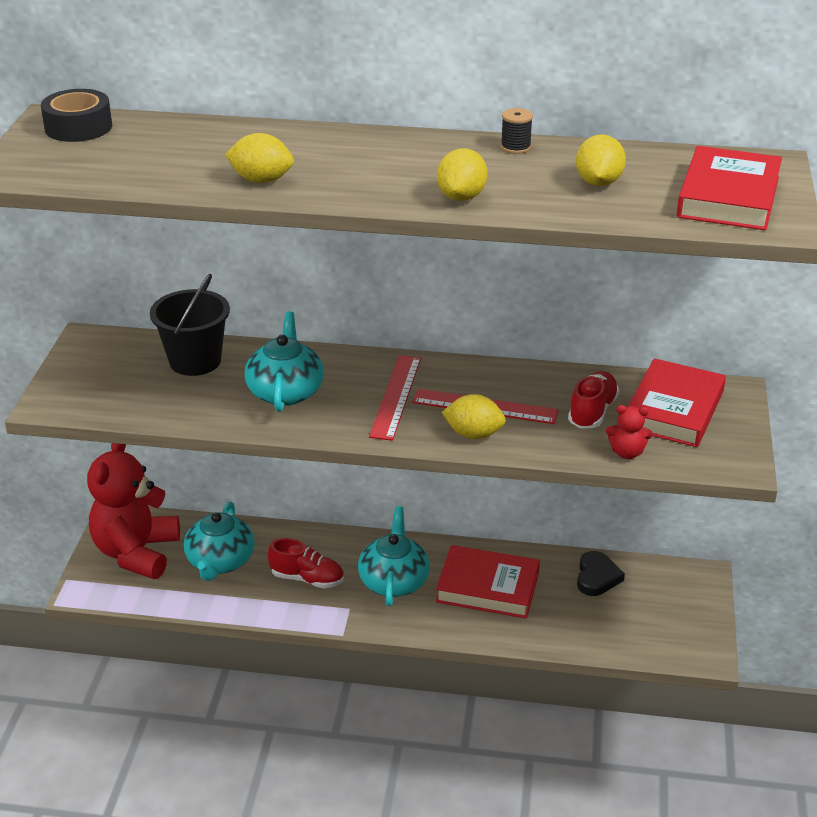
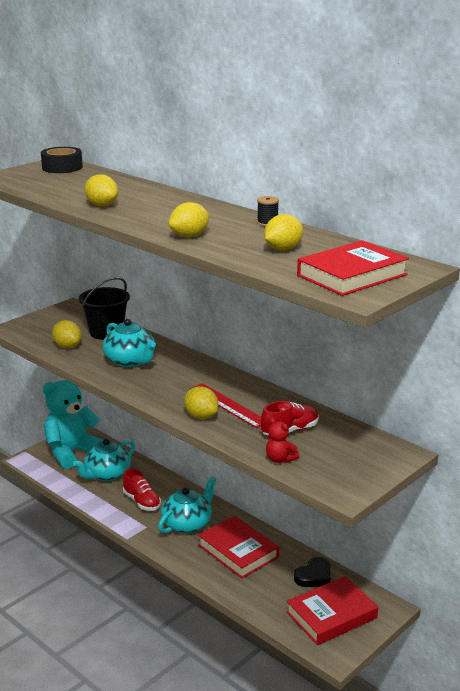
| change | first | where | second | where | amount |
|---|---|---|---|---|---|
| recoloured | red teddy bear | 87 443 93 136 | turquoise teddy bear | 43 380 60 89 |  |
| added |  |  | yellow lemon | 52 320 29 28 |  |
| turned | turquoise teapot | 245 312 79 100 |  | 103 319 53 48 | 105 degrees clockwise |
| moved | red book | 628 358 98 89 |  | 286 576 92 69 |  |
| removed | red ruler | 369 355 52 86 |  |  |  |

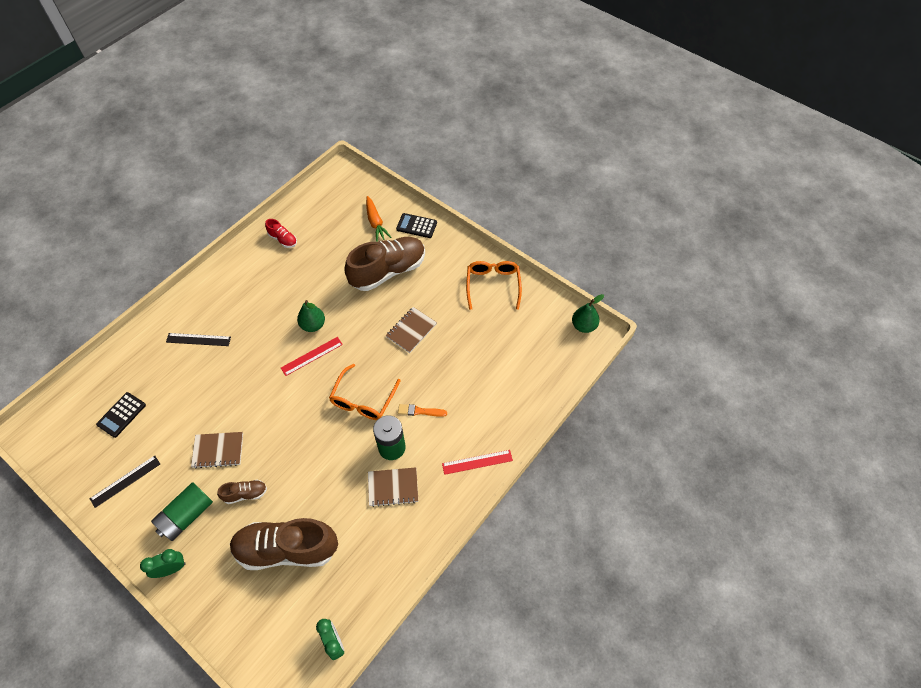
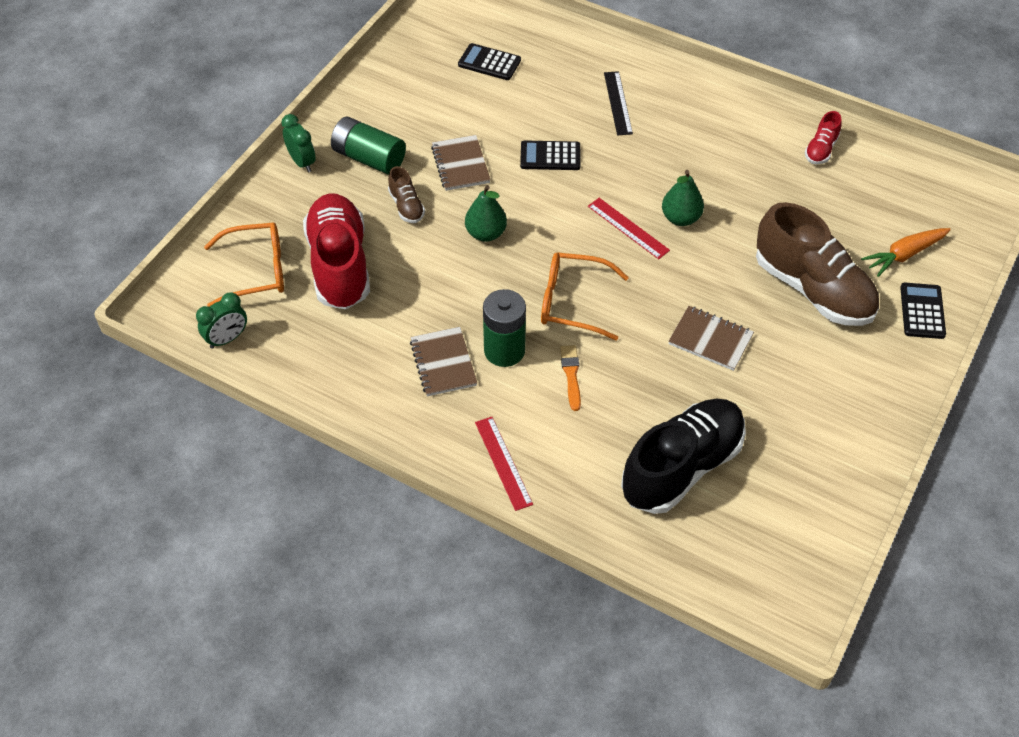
| change | first | where | second | where | amount |
|---|---|---|---|---|---|
| moved | orange glasses | 466 261 56 49 |  | 204 223 80 84 |  |
| recoloured | brown shoe | 230 518 108 52 | red shoe | 303 193 67 117 |  |
| moved | green pear | 572 294 32 39 |  | 465 185 42 57 |  |
| added |  |  | black calculator | 520 140 60 30 |  |
| added |  |  | black shoe | 621 399 125 115 |  |
| removed | black ruler | 90 455 70 53 |  |  |  |

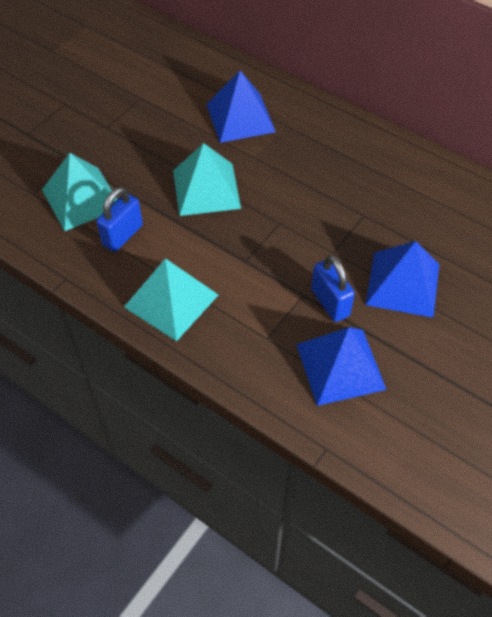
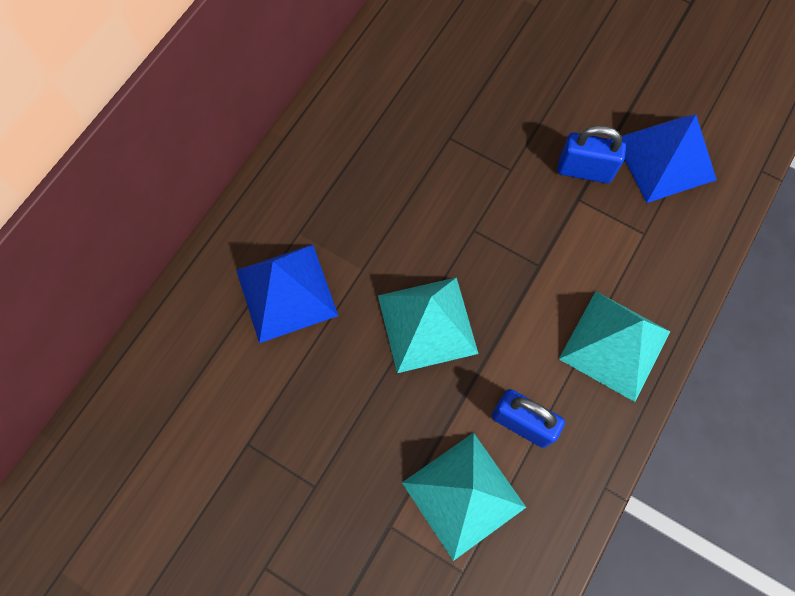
| change | first | where | second | where | amount |
|---|---|---|---|---|---|
| turned | blue padlock | 311 255 44 67 |  | 557 125 69 58 | 45 degrees clockwise |
| removed | blue pyramid | 365 241 74 77 |  |  |  |

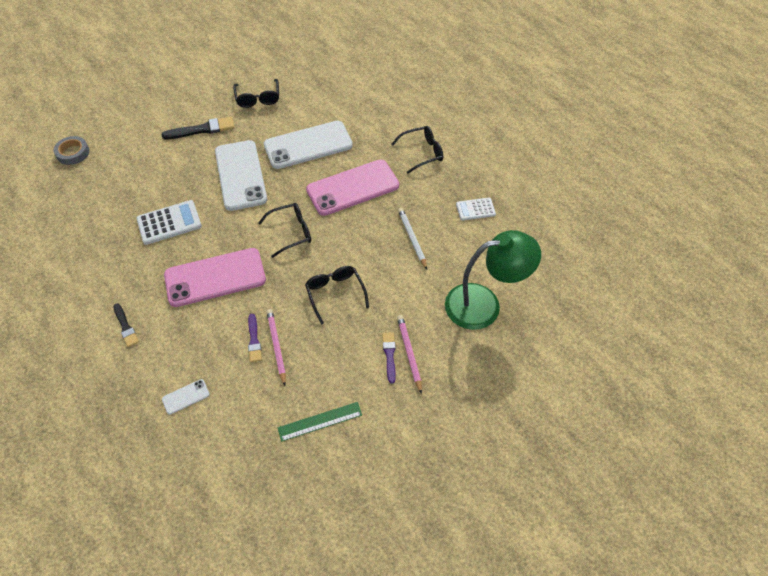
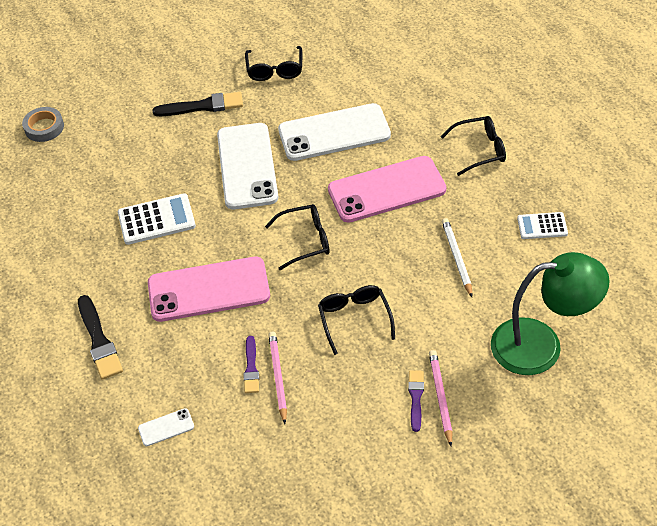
| change | first | where | second | where | amount |
|---|---|---|---|---|---|
| resized | black brush | 113 304 26 43 |  | 78 295 45 85 | x1.62 |
| removed | green ruler | 278 402 84 40 |  |  |  |

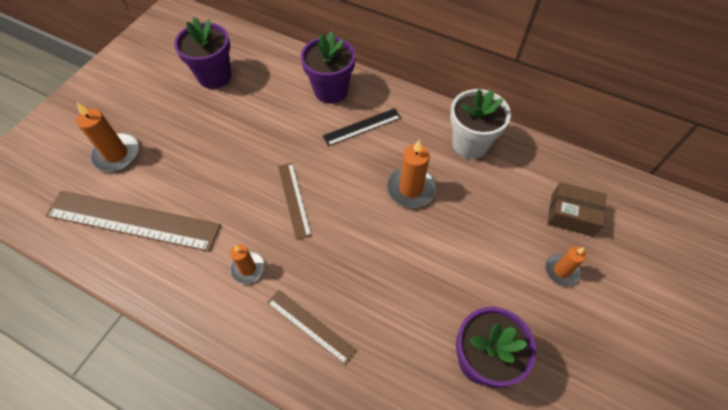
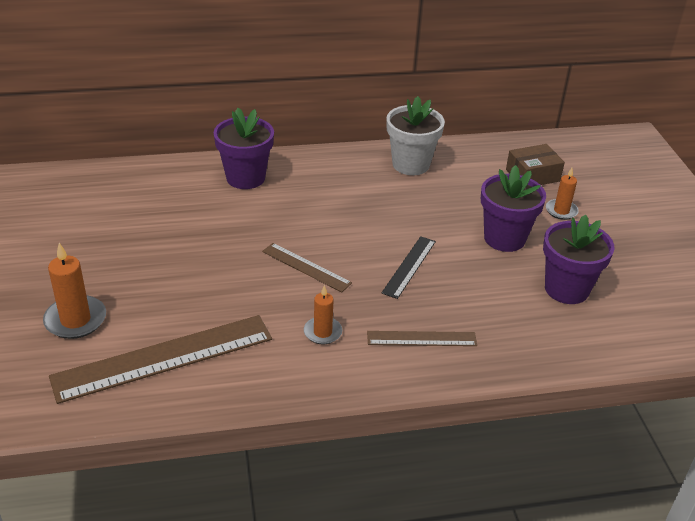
| change | first | where | second | where | amount |
|---|---|---|---|---|---|
| moved | black ruler | 323 108 78 38 |  | 381 236 55 63 |  |
| moved | purple flower pot | 174 17 57 72 |  | 481 165 65 87 |  |
| removed | orange candle | 387 140 49 68 |  |  |  |

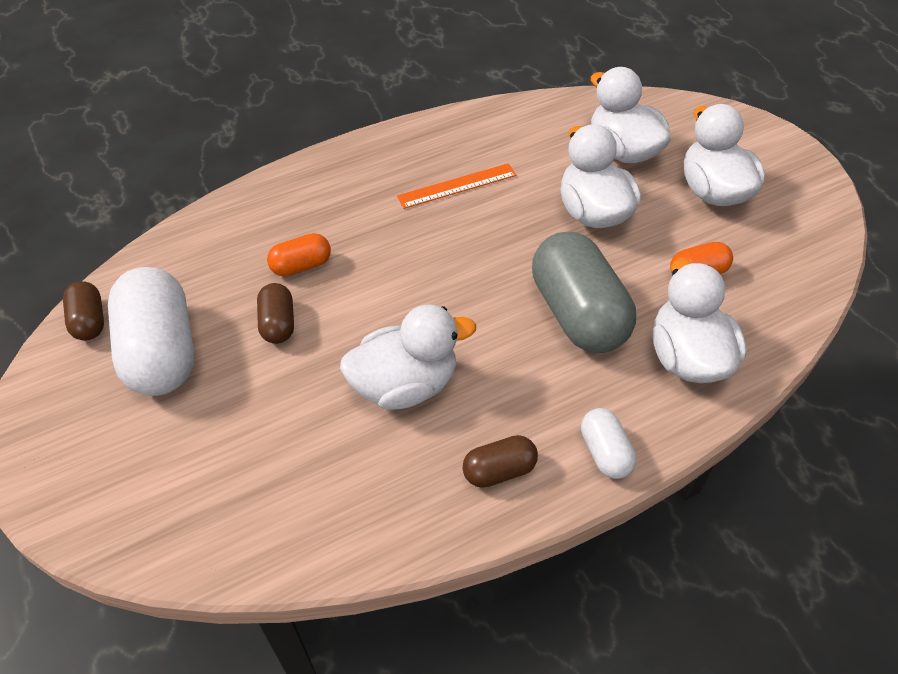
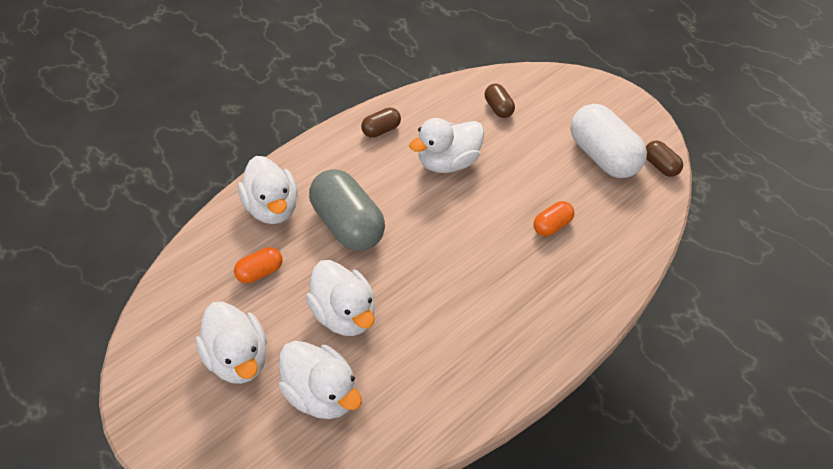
| change | first | where | second | where | amount |
|---|---|---|---|---|---|
| moved | brown capsule | 257 283 37 61 |  | 485 83 30 35 |  |
| removed | orange ruler | 397 163 120 46 |  |  |  |
| removed | white capsule | 581 408 55 71 |  |  |  |

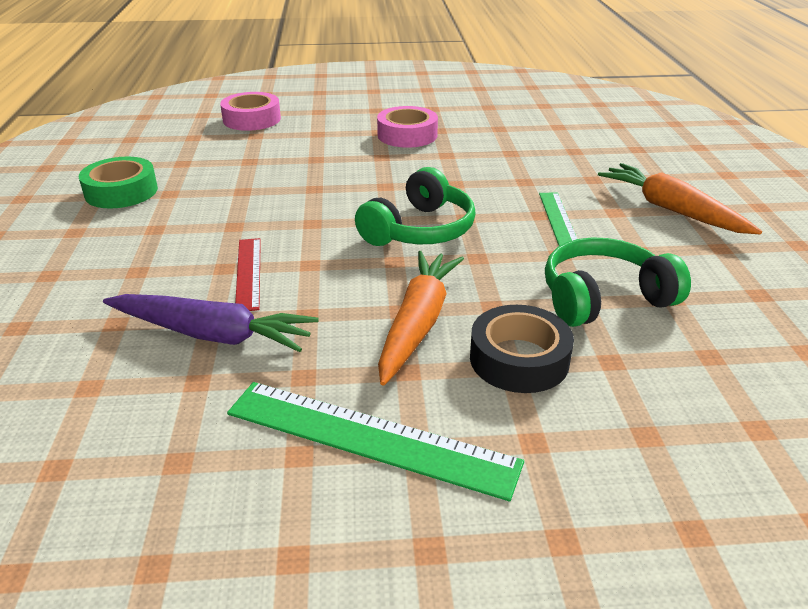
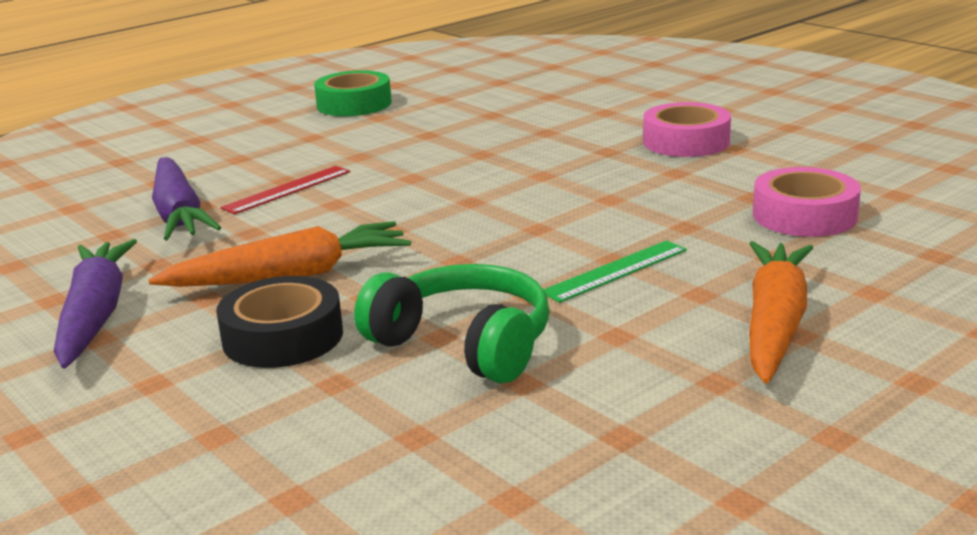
| change | first | where | second | where | amount |
|---|---|---|---|---|---|
| replaced | green ruler | 227 382 297 120 | purple carrot | 54 239 83 129 |  |
| moved | pink tape | 220 92 61 39 |  | 753 167 108 70 |  |
| removed | green headphones | 355 167 121 79 |  |  |  |

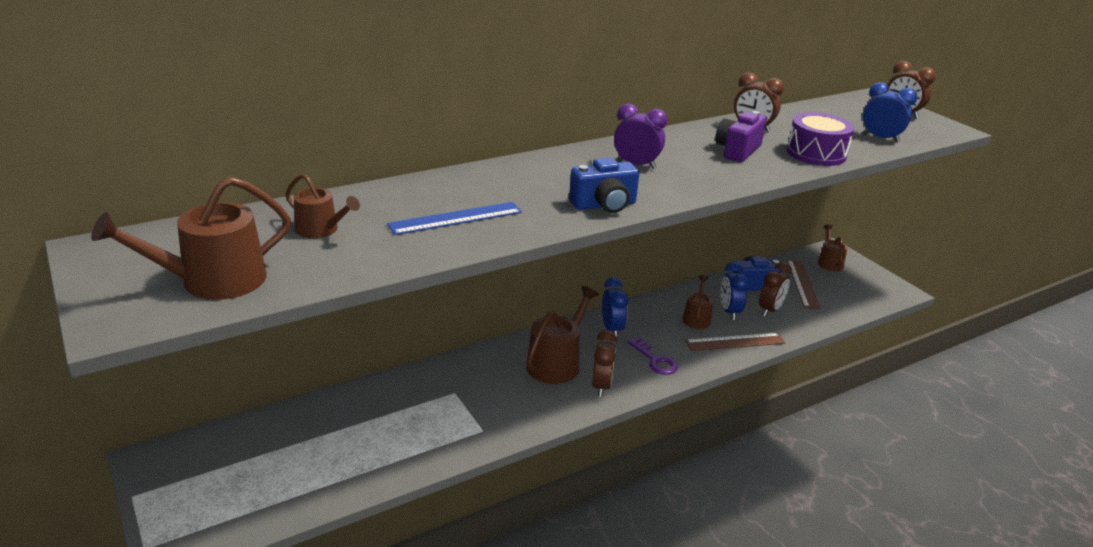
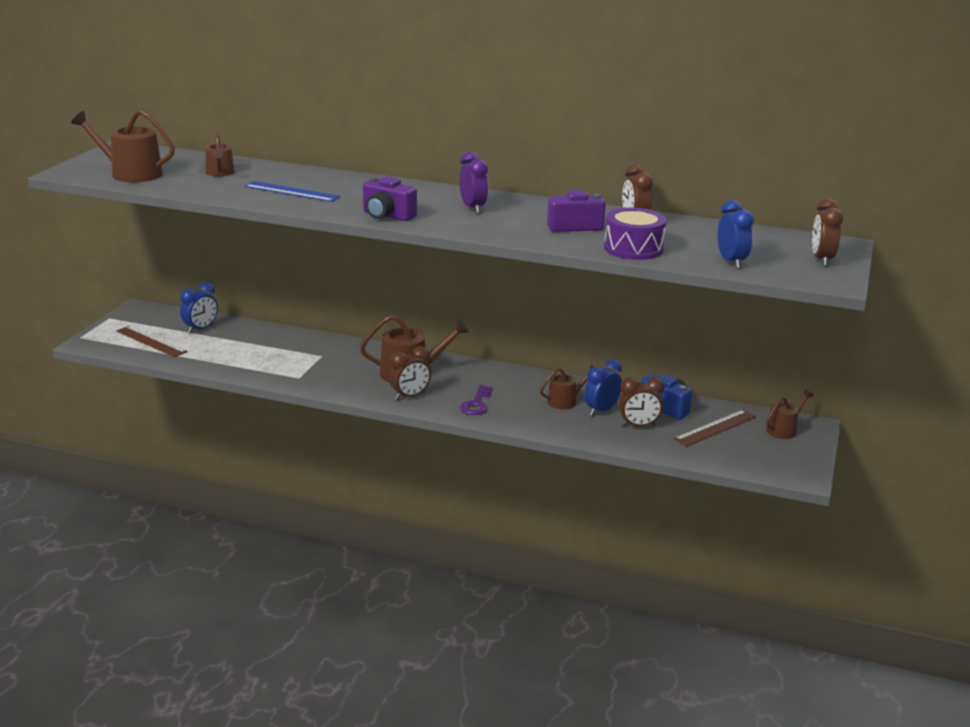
| change | first | where | second | where | amount |
|---|---|---|---|---|---|
| moved | brown ruler | 685 333 100 18 |  | 116 326 71 31 |  |
| moved | blue clock | 602 277 27 61 |  | 180 282 38 52 |  |
| recoloured | blue camera | 569 158 71 55 | purple camera | 363 176 54 45 |  |

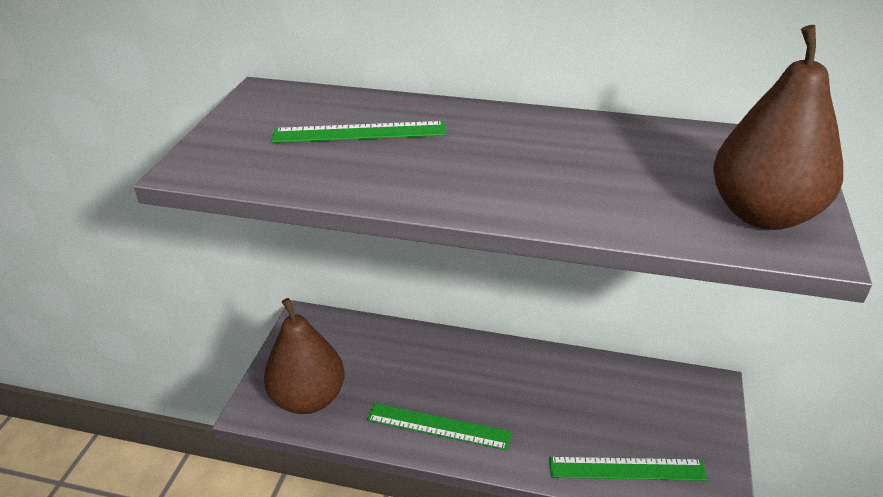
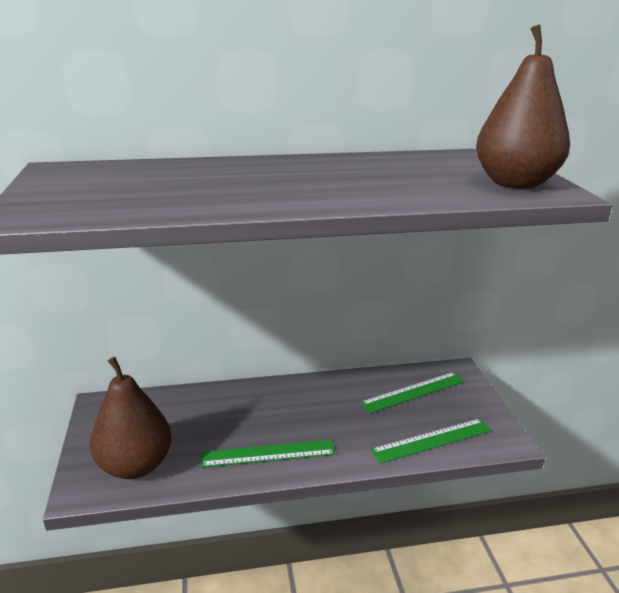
| change | first | where | second | where | amount |
|---|---|---|---|---|---|
| moved | green ruler | 271 121 175 22 |  | 360 372 105 41 |  |

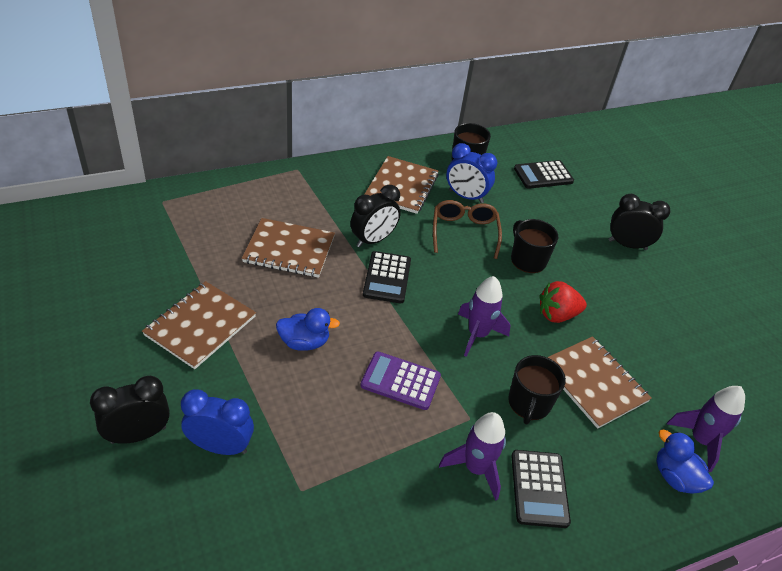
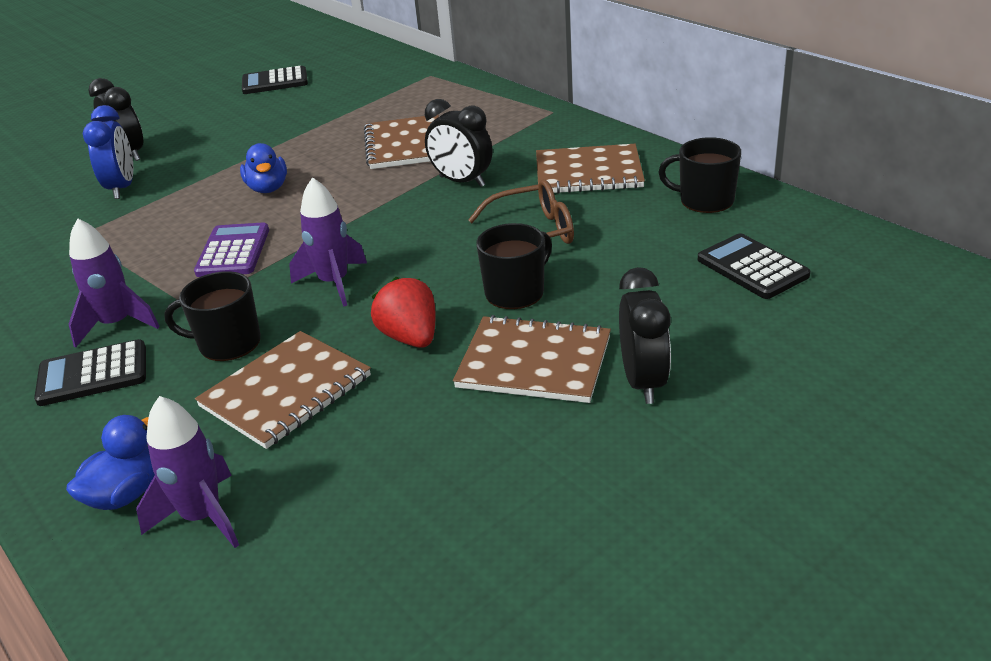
| change | first | where | second | where | amount |
|---|---|---|---|---|---|
| moved | black calculator | 363 251 48 52 |  | 242 66 66 28 |  |
| moved | brown notebook | 142 281 114 88 |  | 453 315 158 88 |  |
| removed | blue clock | 446 143 51 60 |  |  |  |

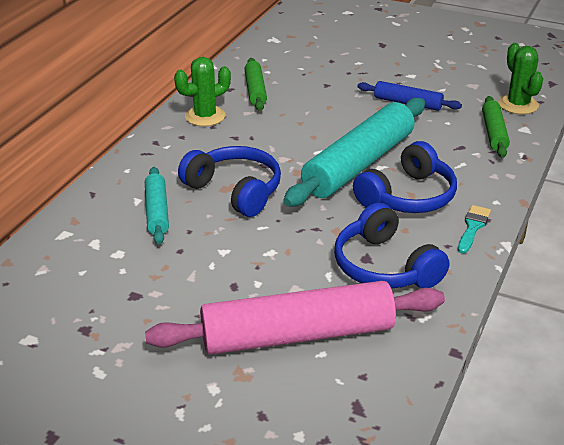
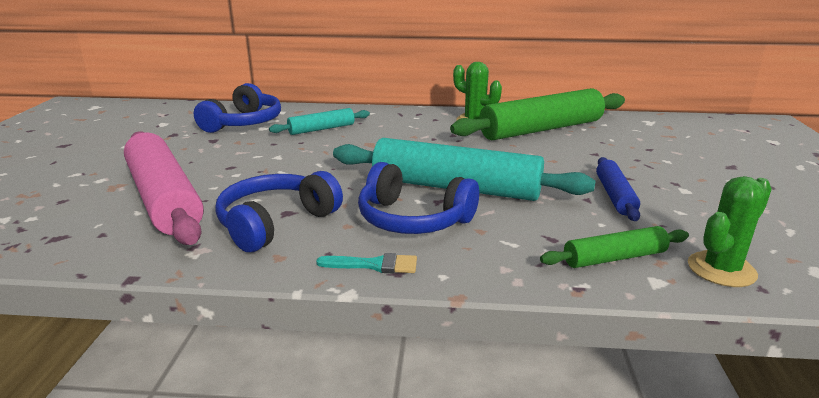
| change | first | where | second | where | amount |
|---|---|---|---|---|---|
| moved | blue headphones | 178 146 103 71 |  | 194 83 87 50 |  |
| resized | green rolling pin | 244 58 23 53 |  | 450 88 175 52 | x1.98 |

